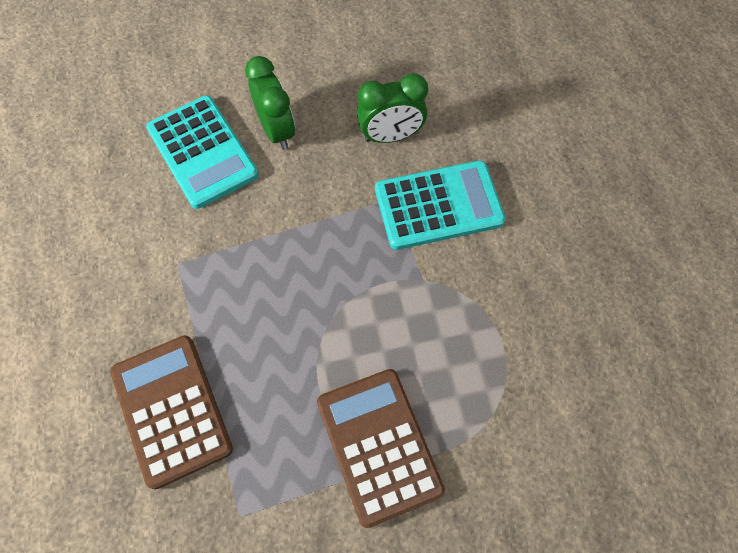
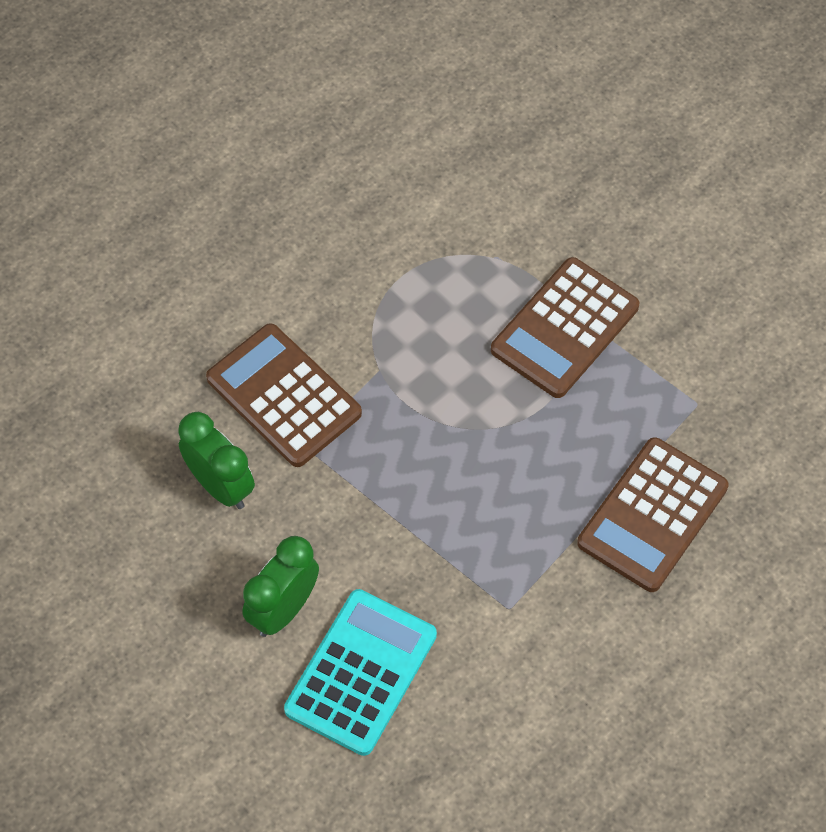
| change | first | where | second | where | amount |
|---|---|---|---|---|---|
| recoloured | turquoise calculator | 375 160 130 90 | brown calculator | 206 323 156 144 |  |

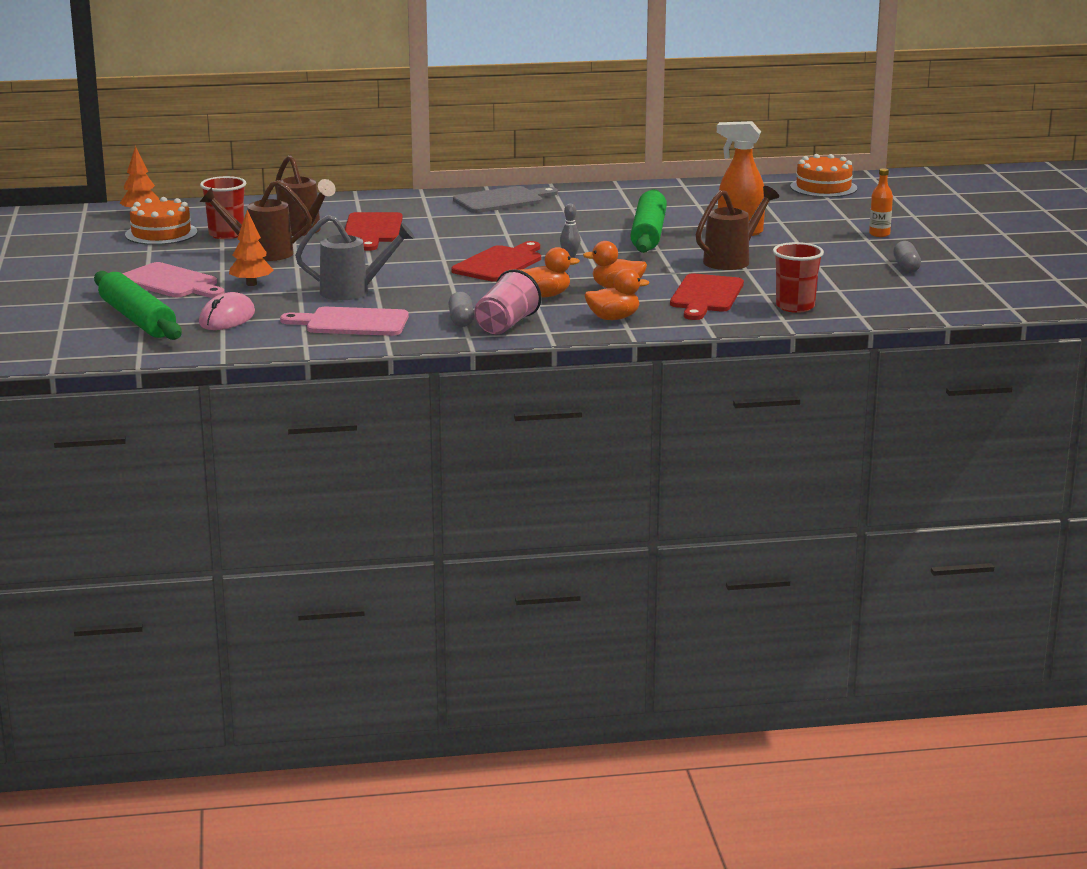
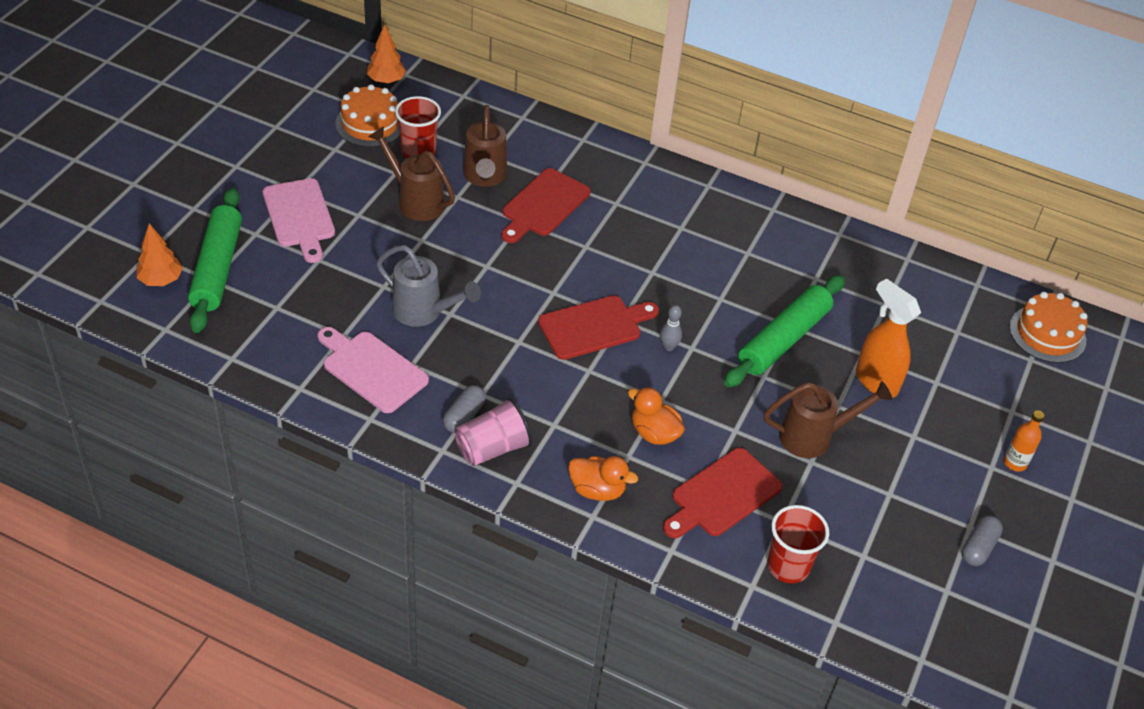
| change | first | where | second | where | amount |
|---|---|---|---|---|---|
| moved | orange tree | 229 210 44 76 |  | 136 223 47 63 |  |
| removed | pink mouse | 199 292 56 38 |  |  |  |
| removed | grey cutting board | 453 186 105 27 |  |  |  |
| removed | orange duck | 520 247 60 50 |  |  |  |

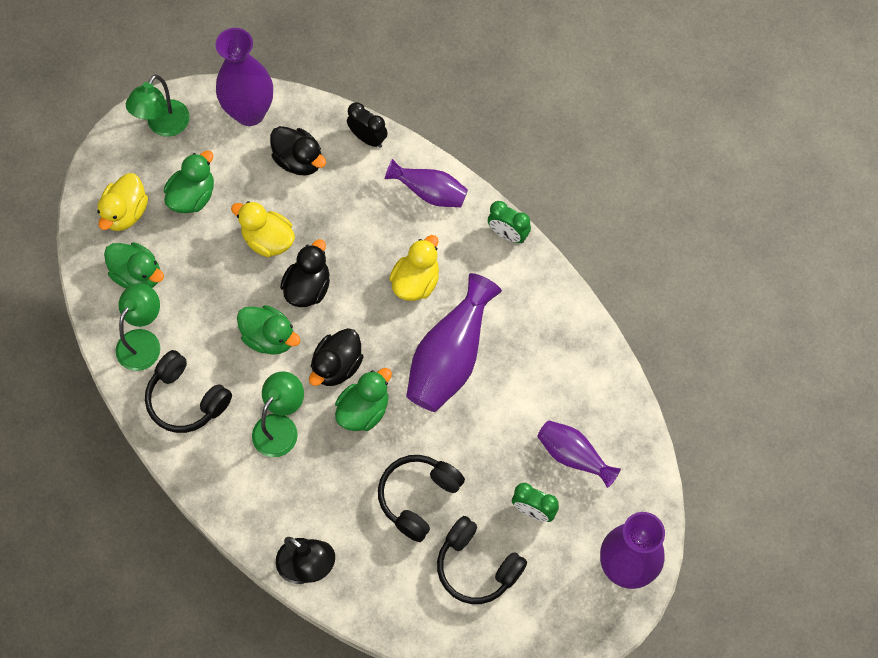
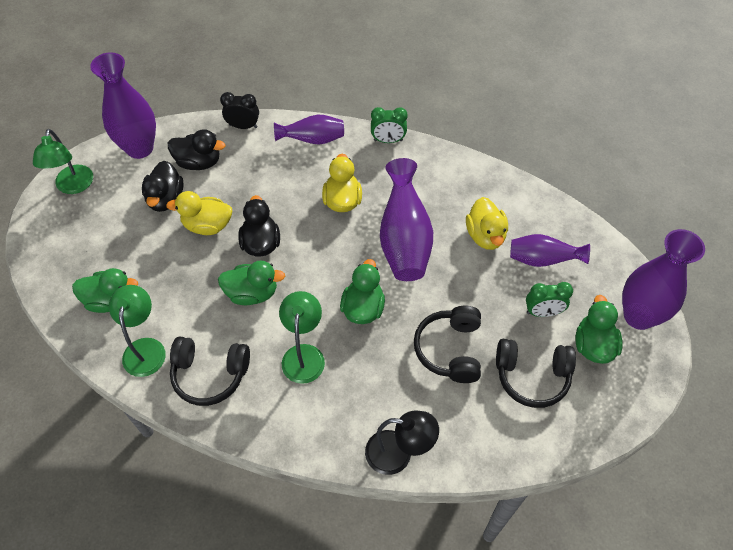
| change | first | where | second | where | amount |
|---|---|---|---|---|---|
| moved | black duck | 309 328 54 58 |  | 142 161 42 51 |  |
| moved | yellow duck | 97 173 51 58 |  | 466 197 42 53 |  |
| moved | green duck | 164 150 50 63 |  | 576 295 47 69 |  |

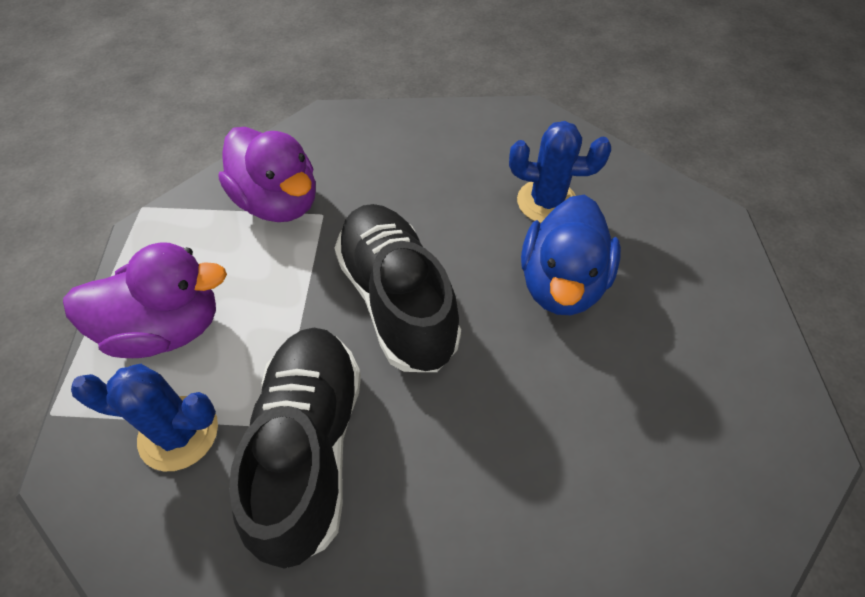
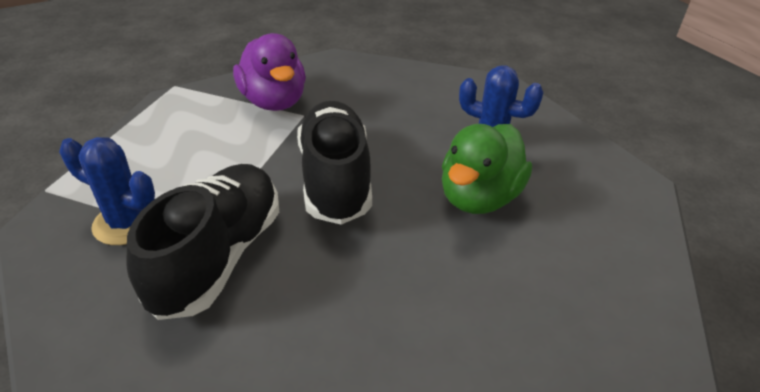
| change | first | where | second | where | amount |
|---|---|---|---|---|---|
| recoloured | blue duck | 521 195 100 120 | green duck | 442 124 90 90 |  |
| removed | purple duck | 63 242 164 116 |  |  |  |

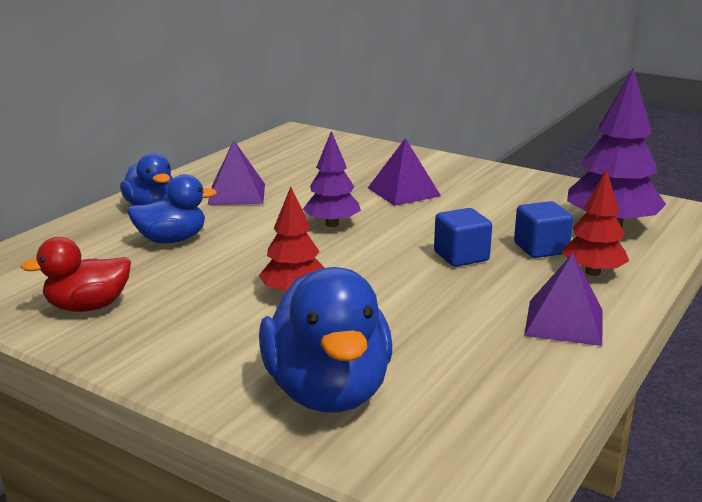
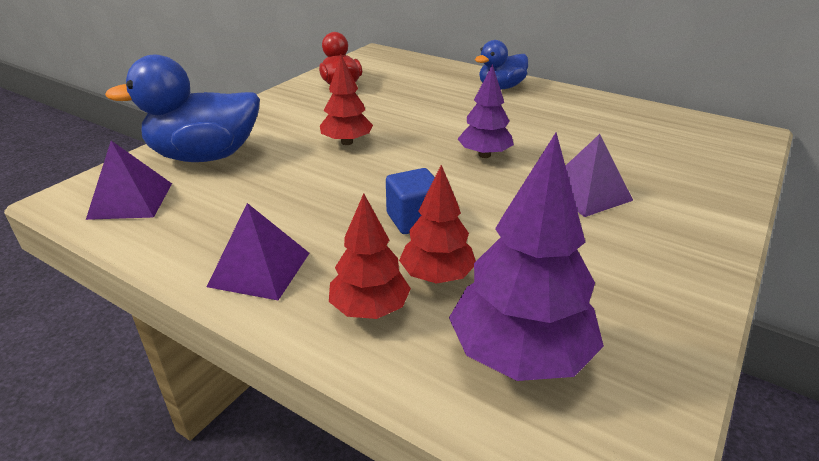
| change | first | where | second | where | amount |
|---|---|---|---|---|---|
| moved | purple pyramid | 208 140 57 65 |  | 86 141 86 79 |  |
| replaced | blue cube | 514 201 59 57 | red tree | 399 165 77 119 |  |
| removed | blue duck | 127 174 90 69 |  |  |  |

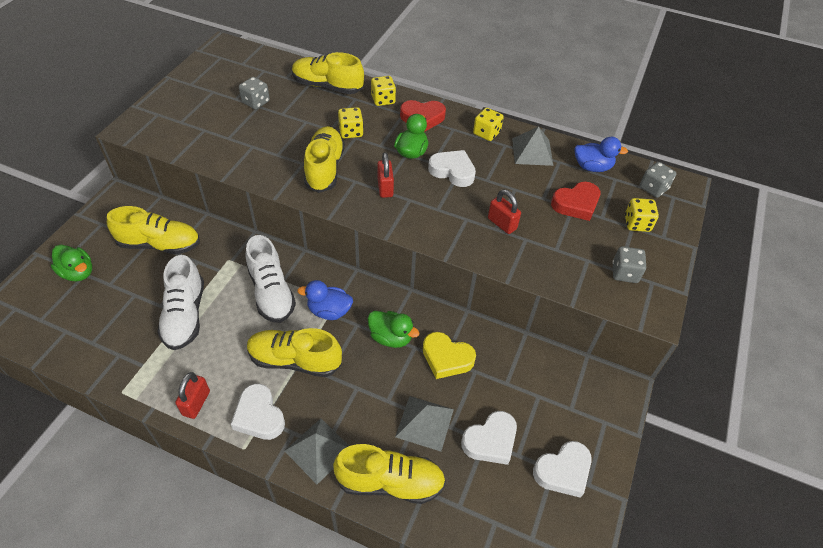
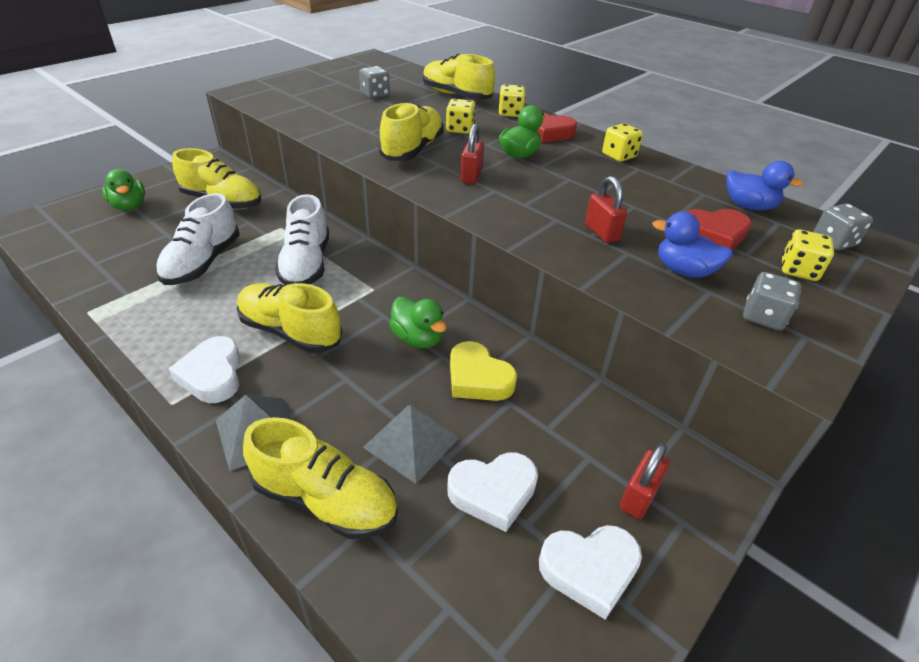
| change | first | where | second | where | amount |
|---|---|---|---|---|---|
| moved | red padlock | 175 372 35 47 |  | 620 443 50 76 |  |
| moved | blue duck | 297 280 56 40 |  | 652 212 81 66 |  |
| removed | white heart | 428 150 48 37 |  |  |  |
| removed | grey pyramid | 512 127 42 39 |  |  |  |

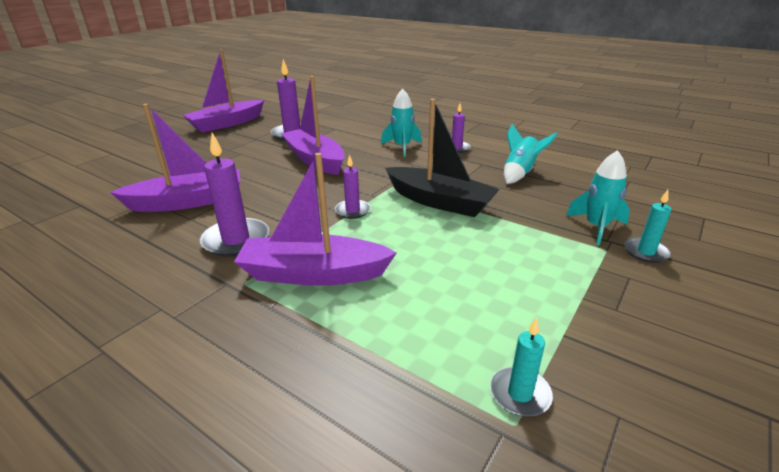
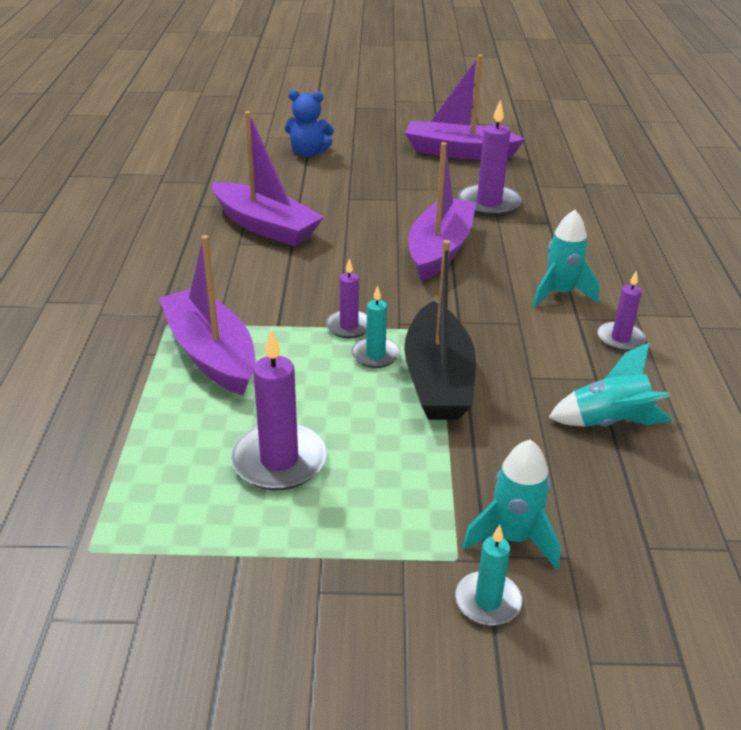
| change | first | where | second | where | amount |
|---|---|---|---|---|---|
| moved | purple candle | 200 133 69 124 |  | 231 329 96 161 |  |
| added |  |  | blue teddy bear | 285 90 49 67 |  |
| moved | turquoise candle | 490 318 63 99 |  | 351 285 49 83 |  |

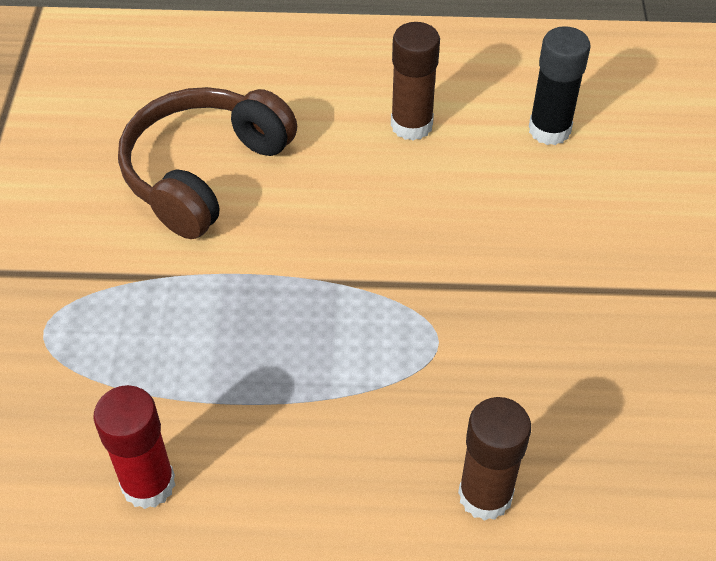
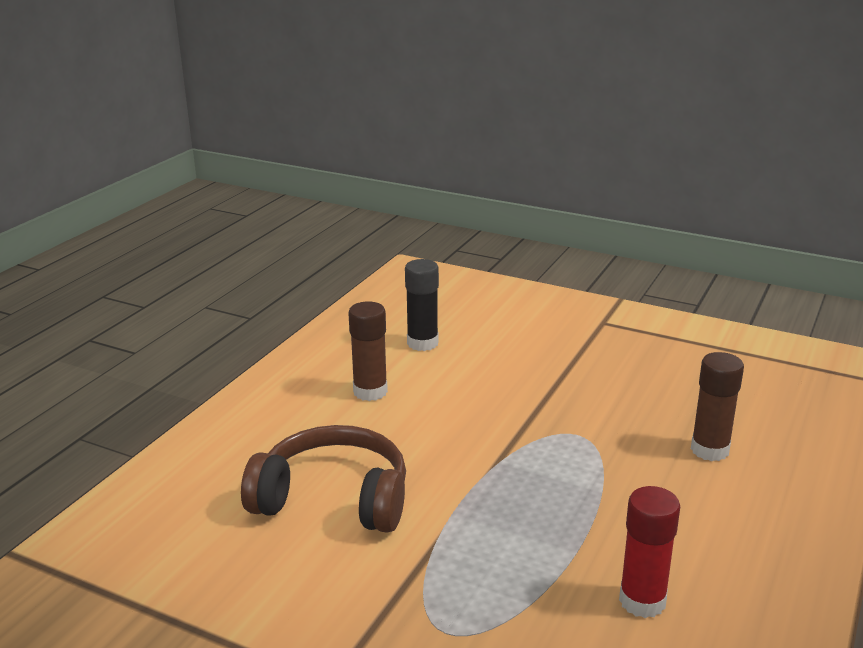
| change | first | where | second | where | amount |
|---|---|---|---|---|---|
| turned | brown headphones | 118 87 179 152 |  | 241 425 165 107 | 135 degrees clockwise |

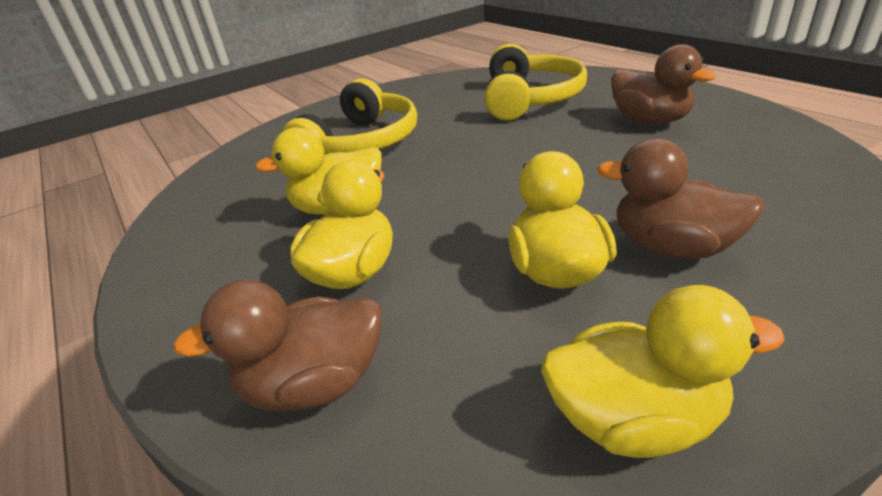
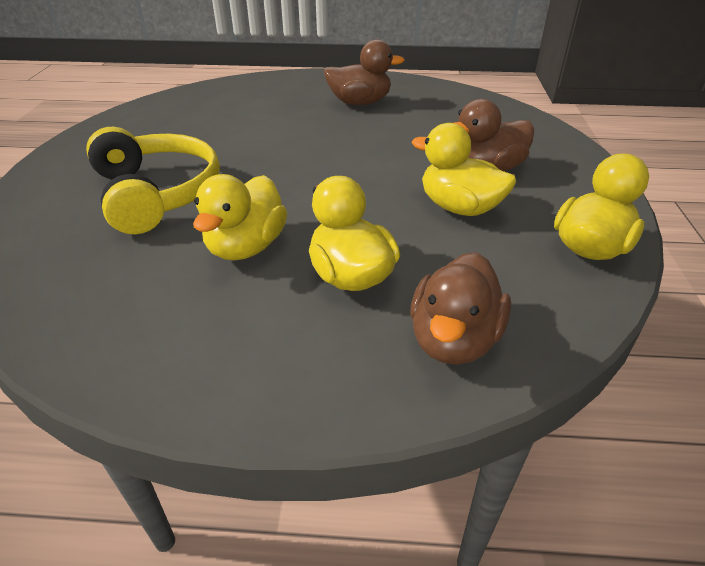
| change | first | where | second | where | amount |
|---|---|---|---|---|---|
| removed | yellow headphones | 484 44 103 76 |  |  |  |

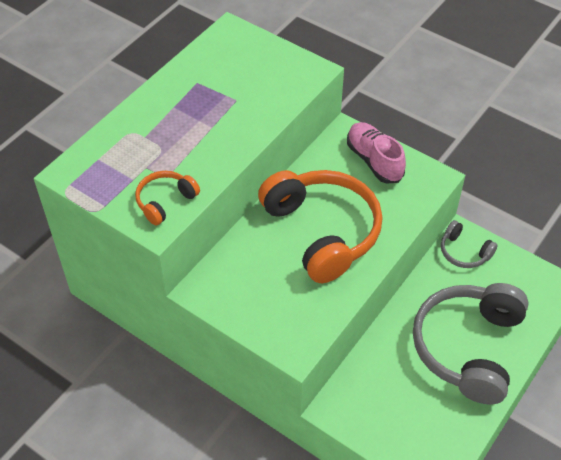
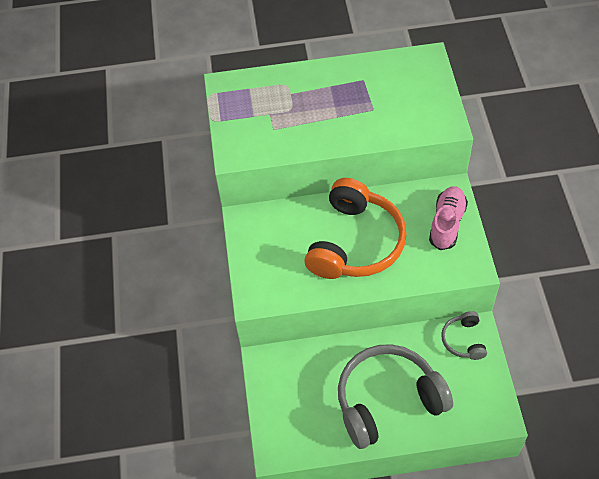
| change | first | where | second | where | amount |
|---|---|---|---|---|---|
| removed | orange headphones | 135 171 65 54 |  |  |  |

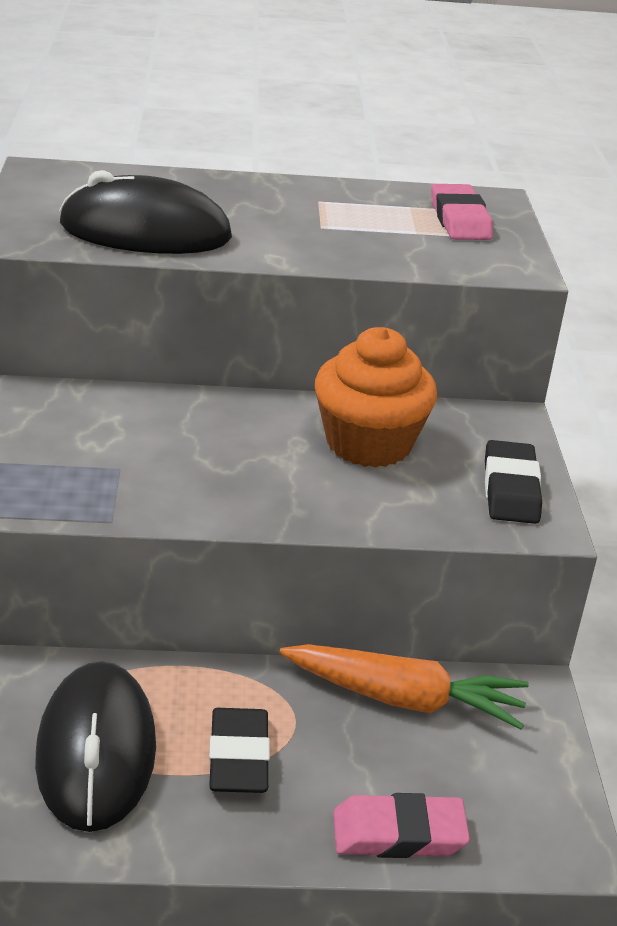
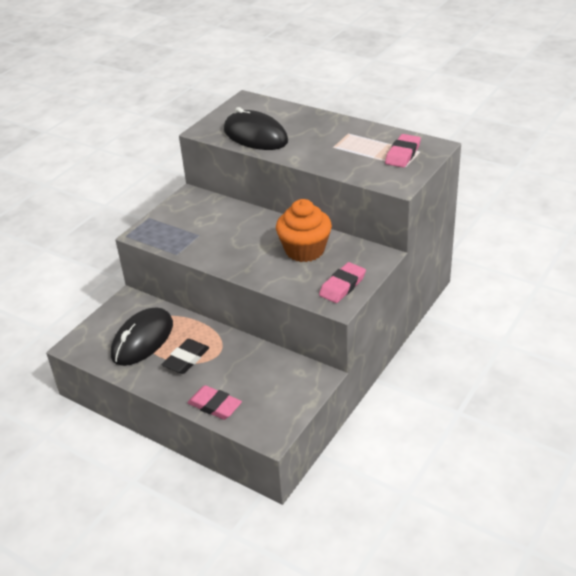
| change | first | where | second | where | amount |
|---|---|---|---|---|---|
| recoloured | black eraser | 485 440 57 84 | pink eraser | 319 262 47 41 |  |
| removed | orange carrot | 280 644 249 85 |  |  |  |

